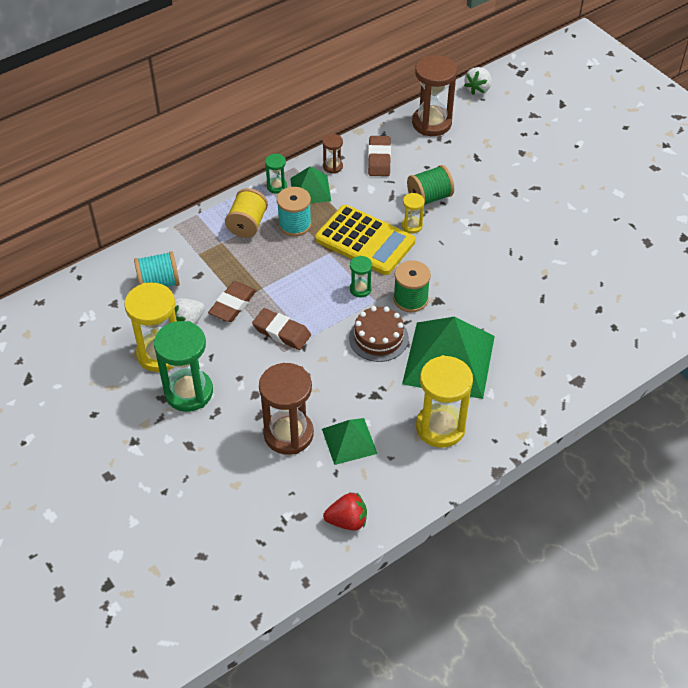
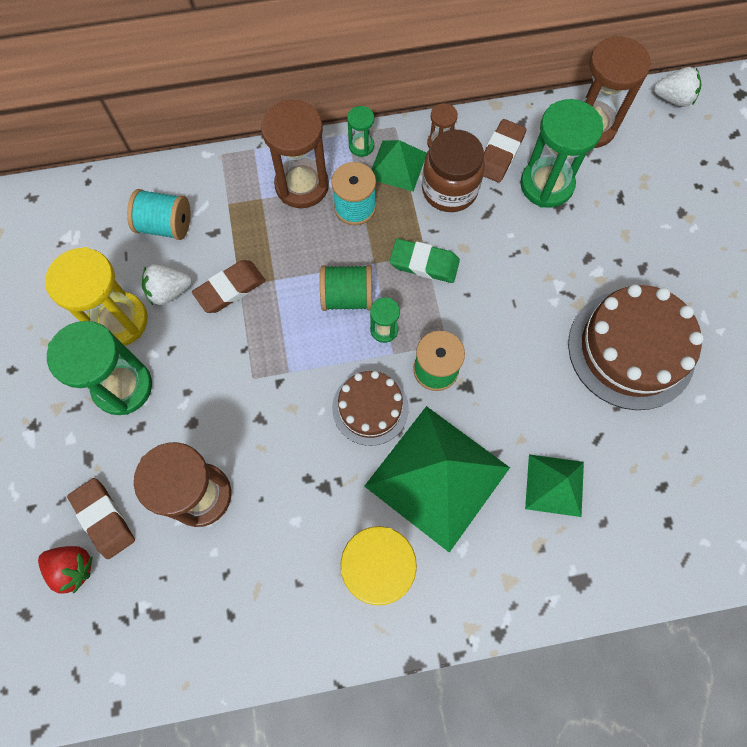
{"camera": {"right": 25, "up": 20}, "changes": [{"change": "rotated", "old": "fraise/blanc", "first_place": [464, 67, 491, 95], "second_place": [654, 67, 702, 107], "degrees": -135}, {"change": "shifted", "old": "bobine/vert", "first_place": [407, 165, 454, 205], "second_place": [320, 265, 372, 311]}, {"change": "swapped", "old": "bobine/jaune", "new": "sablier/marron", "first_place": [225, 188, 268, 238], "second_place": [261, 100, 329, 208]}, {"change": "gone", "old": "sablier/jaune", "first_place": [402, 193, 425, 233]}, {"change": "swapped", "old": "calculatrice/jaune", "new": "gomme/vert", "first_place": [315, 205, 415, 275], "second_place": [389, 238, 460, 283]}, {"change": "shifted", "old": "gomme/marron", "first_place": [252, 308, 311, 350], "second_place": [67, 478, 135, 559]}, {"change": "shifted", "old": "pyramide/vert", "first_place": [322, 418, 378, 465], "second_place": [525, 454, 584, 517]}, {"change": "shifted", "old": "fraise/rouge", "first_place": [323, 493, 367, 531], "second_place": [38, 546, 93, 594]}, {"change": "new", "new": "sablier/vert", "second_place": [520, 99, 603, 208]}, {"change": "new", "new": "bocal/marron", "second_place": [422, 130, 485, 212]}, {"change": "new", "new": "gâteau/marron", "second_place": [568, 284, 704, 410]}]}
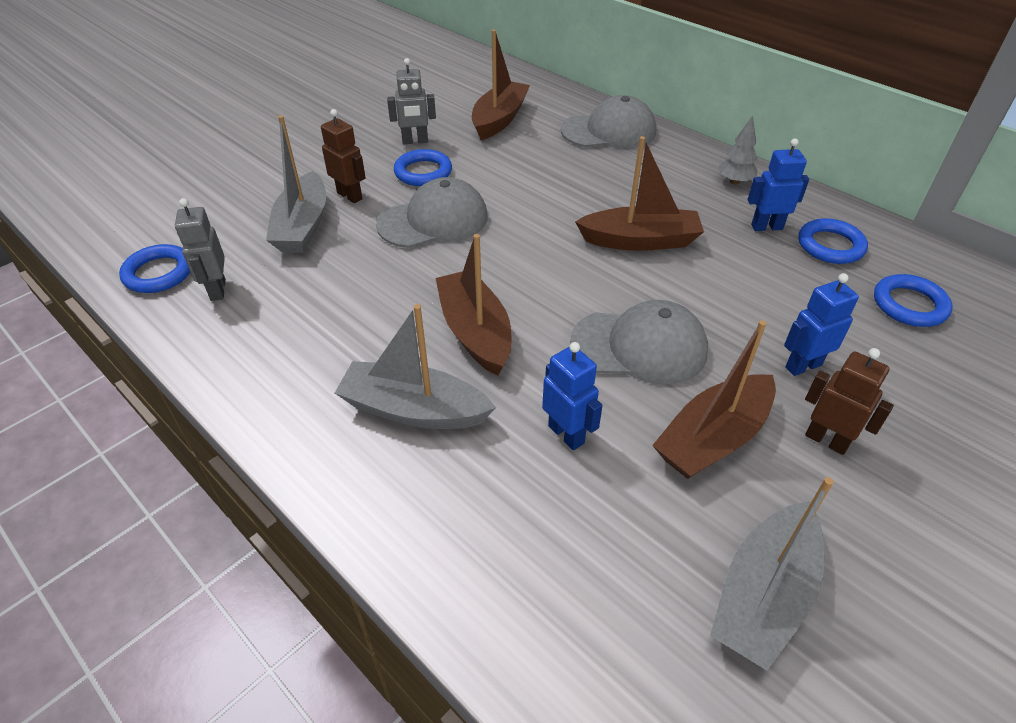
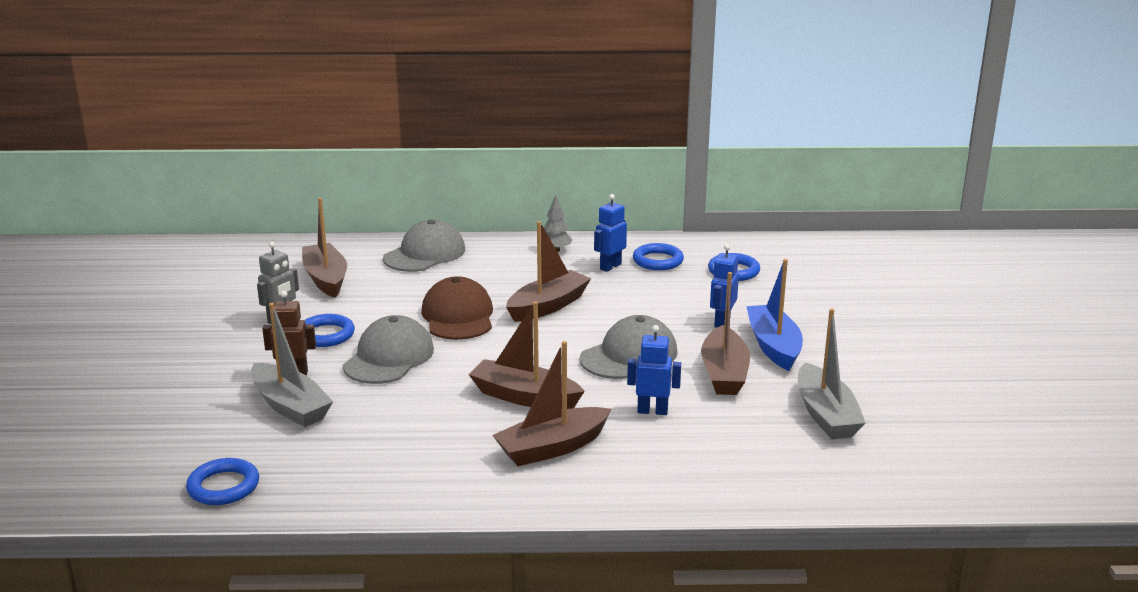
{"camera": {"right": -45, "up": -20}, "changes": [{"change": "gone", "old": "robot/gris", "first_place": [175, 198, 225, 301]}, {"change": "repainted", "old": "bateau/gris", "new": "bateau/marron", "first_place": [335, 304, 496, 429], "second_place": [492, 341, 611, 466]}, {"change": "swapped", "old": "robot/marron", "new": "bateau/bleu", "first_place": [805, 348, 894, 455], "second_place": [746, 259, 803, 371]}, {"change": "new", "new": "casquette/marron", "second_place": [421, 276, 493, 340]}]}
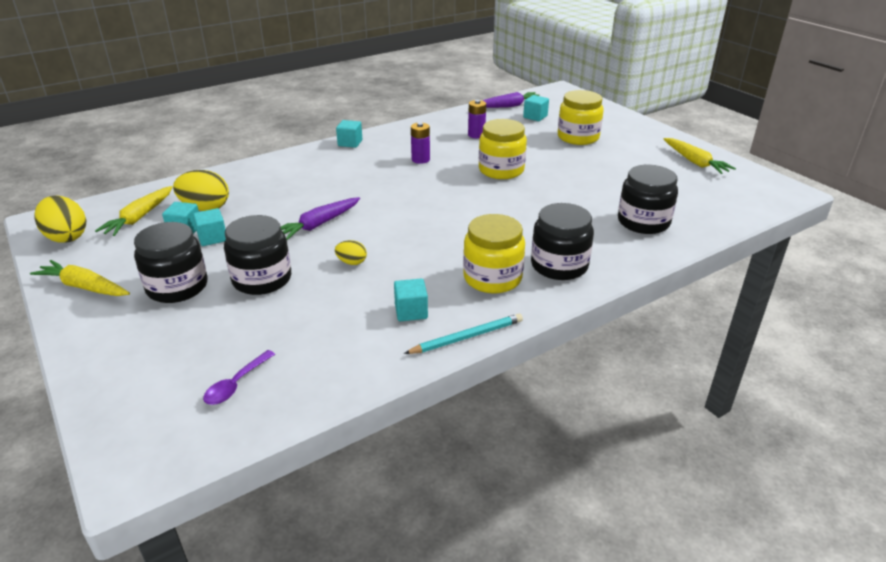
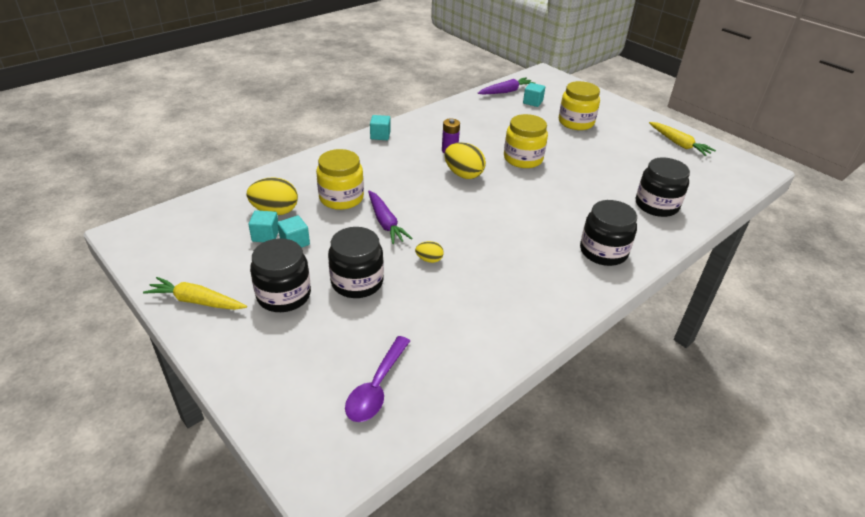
{"camera": {"right": -10, "up": 5}, "changes": [{"change": "gone", "old": "pile/violet", "first_place": [468, 100, 486, 138]}, {"change": "gone", "old": "carotte/jaune", "first_place": [95, 186, 172, 236]}, {"change": "shifted", "old": "œuf/jaune", "first_place": [35, 195, 86, 243], "second_place": [444, 142, 486, 179]}, {"change": "rotated", "old": "carotte/violet", "first_place": [281, 197, 360, 240], "second_place": [368, 191, 413, 244], "degrees": -60}, {"change": "shifted", "old": "bocal/jaune", "first_place": [463, 214, 525, 293], "second_place": [316, 149, 364, 210]}, {"change": "gone", "old": "cube/turquoise", "first_place": [394, 279, 428, 321]}, {"change": "gone", "old": "crayon/turquoise", "first_place": [404, 313, 523, 354]}, {"change": "scaled", "old": "cuillère/violet", "first_place": [203, 350, 275, 405], "second_place": [345, 336, 410, 422], "factor": 1.5}]}
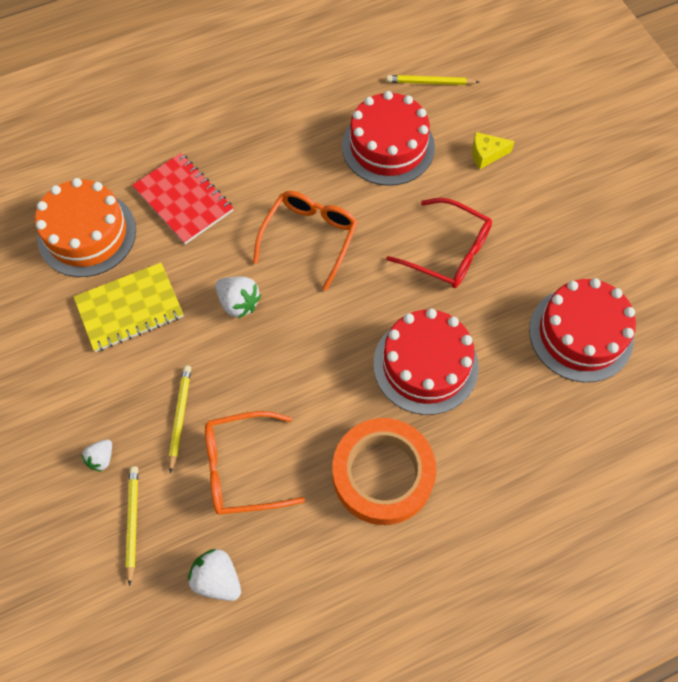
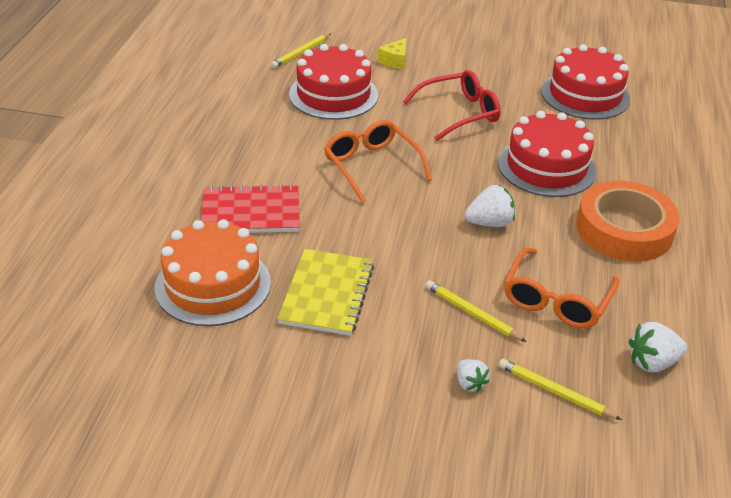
{"camera": {"right": -55, "up": -25}, "changes": [{"change": "shifted", "old": "fraise/blanc", "first_place": [215, 277, 261, 319], "second_place": [465, 185, 515, 227]}]}
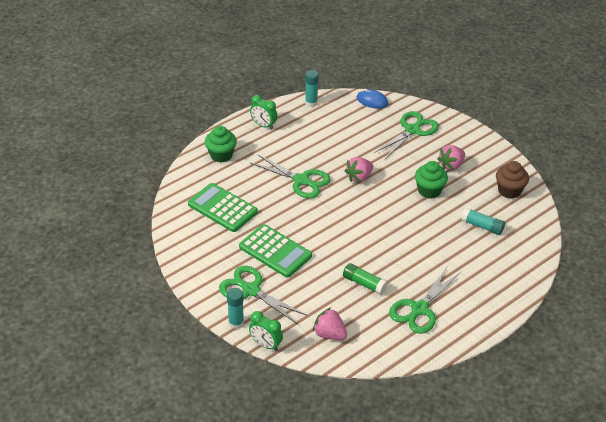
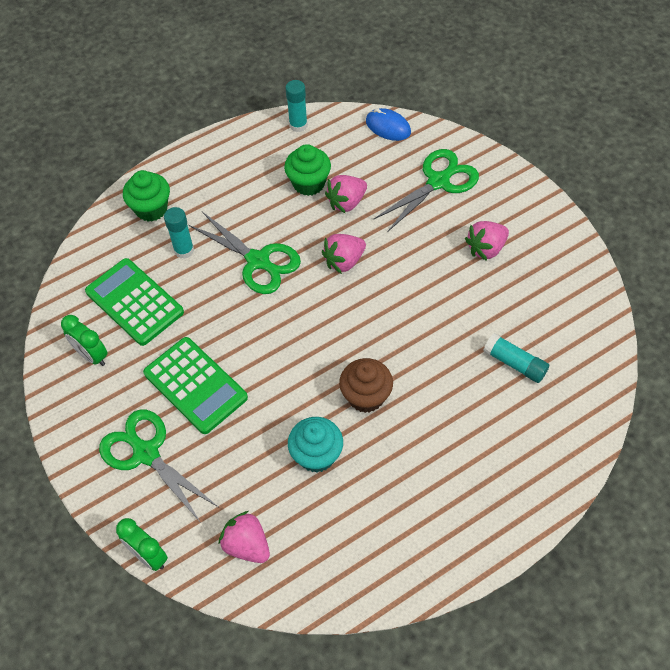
{"camera": {"right": 10, "up": 15}, "changes": [{"change": "shifted", "old": "réveil/vert", "first_place": [250, 95, 278, 129], "second_place": [61, 315, 108, 366]}, {"change": "shifted", "old": "muffin/vert", "first_place": [415, 161, 448, 199], "second_place": [284, 144, 331, 196]}, {"change": "shifted", "old": "muffin/marron", "first_place": [496, 161, 529, 199], "second_place": [339, 358, 393, 413]}, {"change": "swapped", "old": "bâton de colle/vert", "new": "muffin/turquoise", "first_place": [343, 263, 388, 295], "second_place": [288, 417, 343, 473]}, {"change": "gone", "old": "ciseaux/vert", "first_place": [389, 267, 460, 334]}, {"change": "shifted", "old": "bâton de colle/turquoise", "first_place": [227, 288, 244, 329], "second_place": [164, 207, 194, 259]}, {"change": "new", "new": "fraise/rose", "second_place": [325, 175, 367, 213]}]}
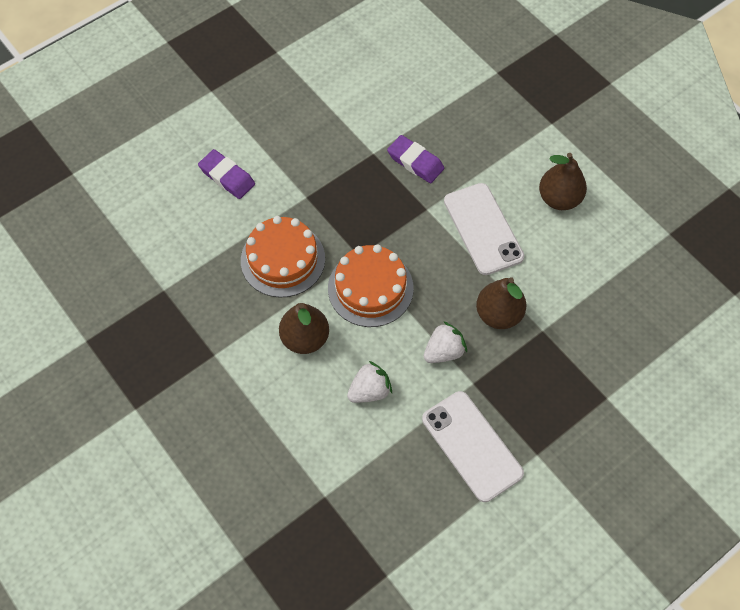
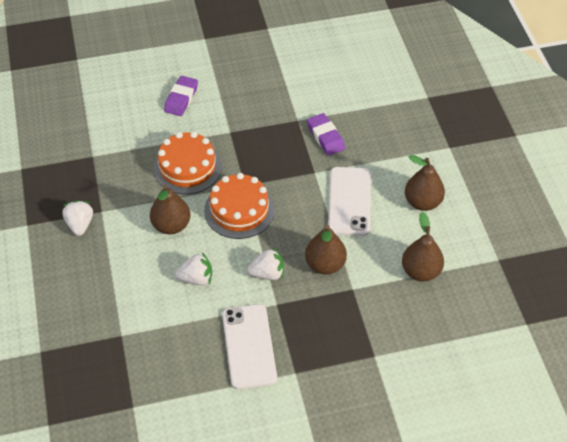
{"camera": {"right": 25, "up": -10}, "changes": [{"change": "rotated", "old": "gomme/violet", "first_place": [198, 149, 255, 199], "second_place": [164, 76, 198, 116], "degrees": 45}, {"change": "new", "new": "fraise/blanc", "second_place": [62, 200, 93, 236]}, {"change": "new", "new": "poire/marron", "second_place": [402, 212, 444, 281]}]}
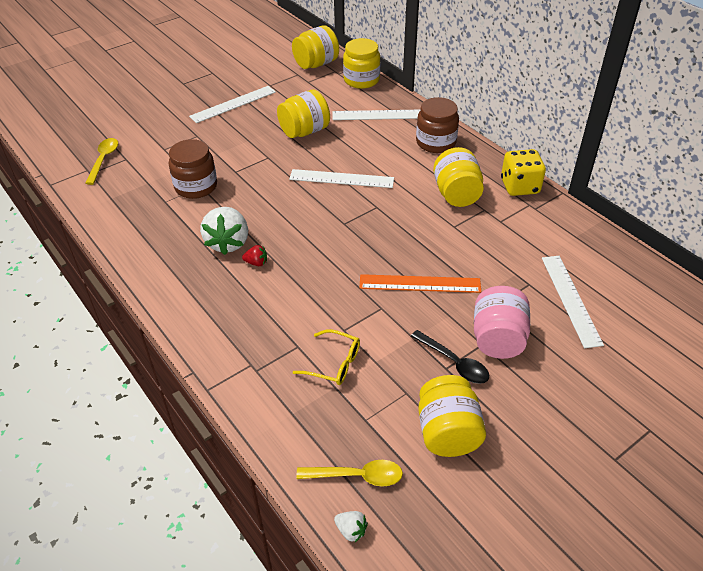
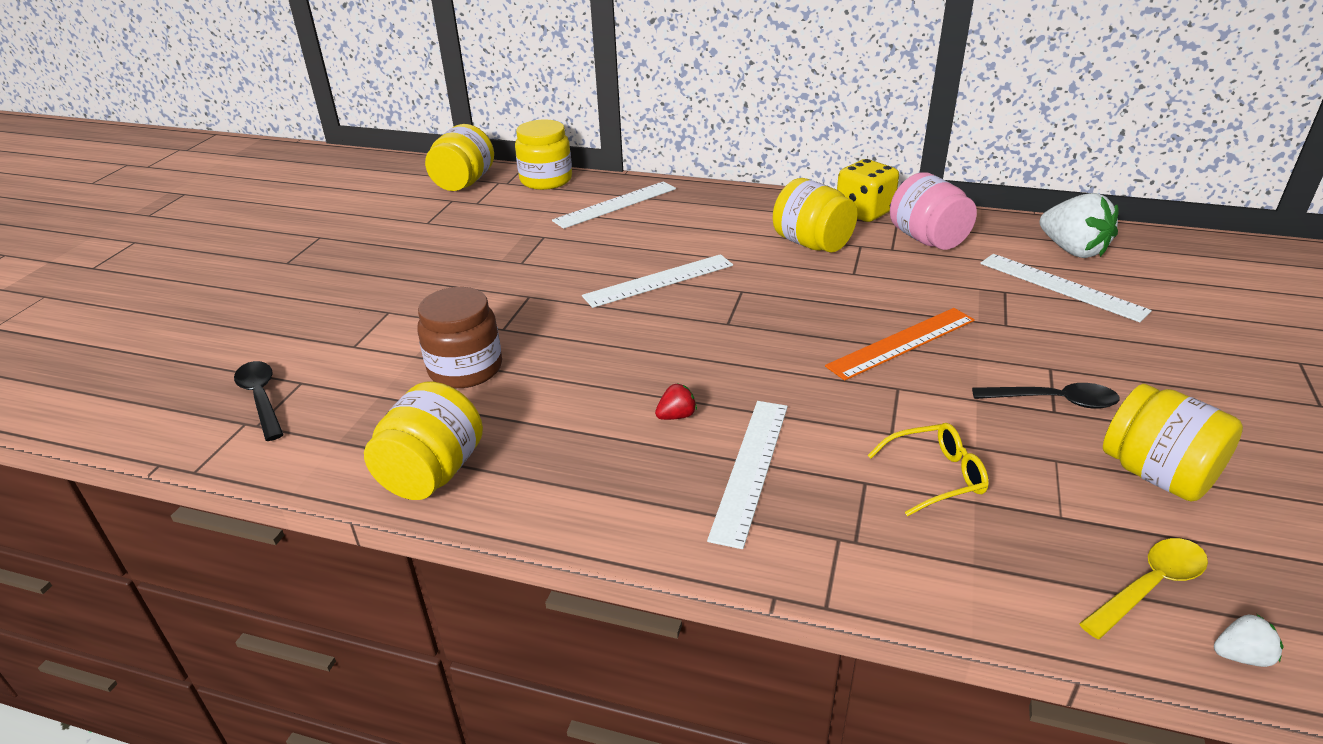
{"camera": {"right": -35, "up": -10}, "changes": [{"change": "shifted", "old": "règle/blanc", "first_place": [189, 86, 276, 123], "second_place": [707, 401, 788, 549]}, {"change": "shifted", "old": "bocal/jaune", "first_place": [277, 90, 330, 138], "second_place": [364, 382, 483, 500]}, {"change": "gone", "old": "bocal/marron", "first_place": [416, 97, 459, 153]}, {"change": "repainted", "old": "cuillère/jaune", "new": "cuillère/noir", "first_place": [85, 138, 118, 185], "second_place": [234, 361, 284, 441]}, {"change": "shifted", "old": "fraise/blanc", "first_place": [200, 207, 248, 255], "second_place": [1040, 193, 1119, 258]}, {"change": "shifted", "old": "bocal/rose", "first_place": [474, 286, 530, 359], "second_place": [890, 172, 977, 250]}]}
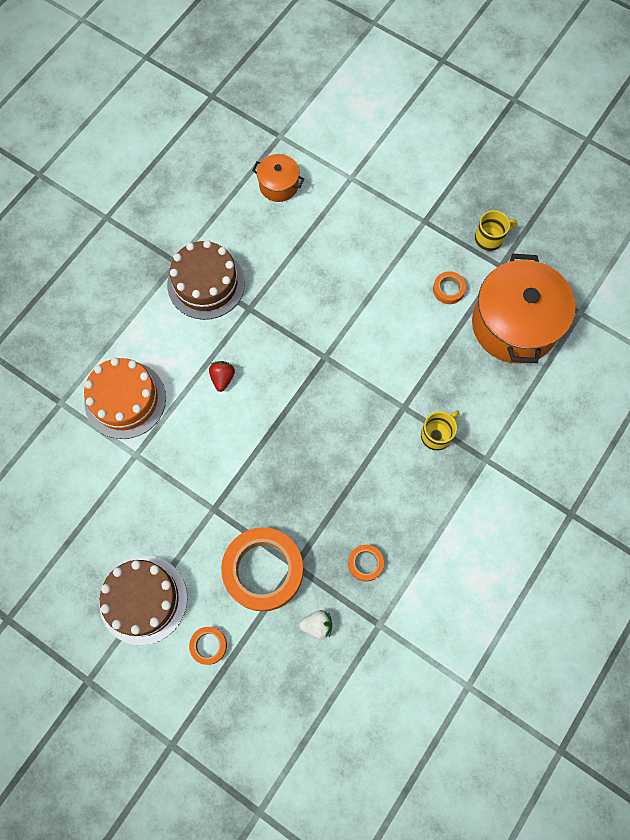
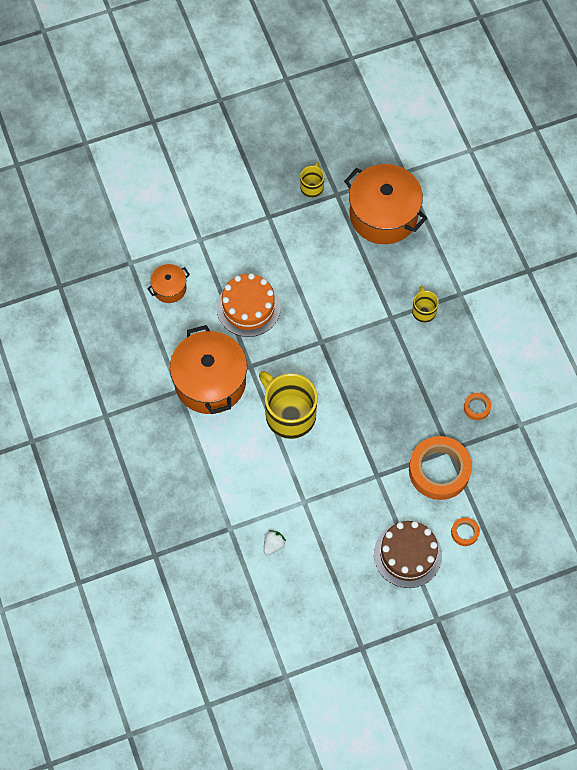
{"camera": {"right": -55, "up": -5}, "changes": [{"change": "swapped", "old": "gâteau/marron", "new": "marmite/orange", "first_place": [167, 240, 245, 320], "second_place": [170, 325, 247, 414]}, {"change": "gone", "old": "ruban adhésif/orange", "first_place": [433, 271, 466, 304]}, {"change": "shifted", "old": "gâteau/orange", "first_place": [84, 358, 166, 439], "second_place": [217, 273, 281, 337]}, {"change": "swapped", "old": "fraise/rouge", "new": "tasse/jaune", "first_place": [209, 361, 235, 392], "second_place": [259, 371, 318, 439]}, {"change": "shifted", "old": "fraise/blanc", "first_place": [299, 610, 332, 640], "second_place": [264, 530, 286, 555]}]}
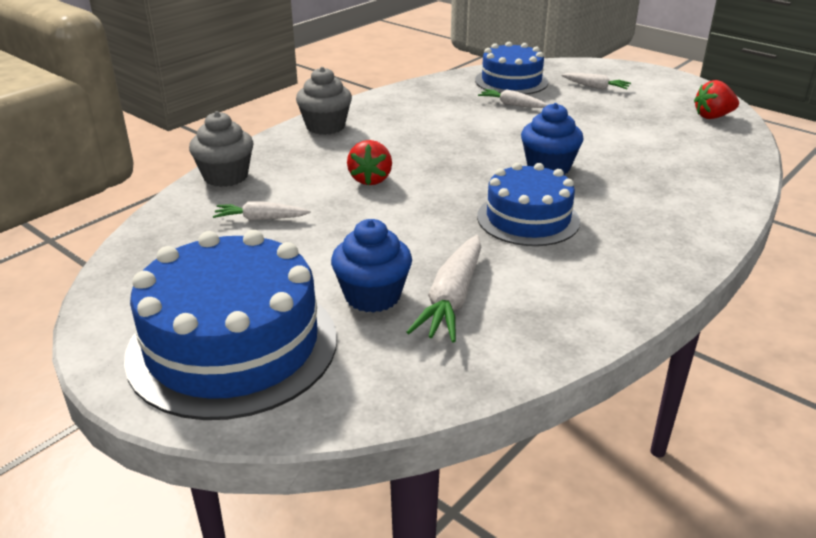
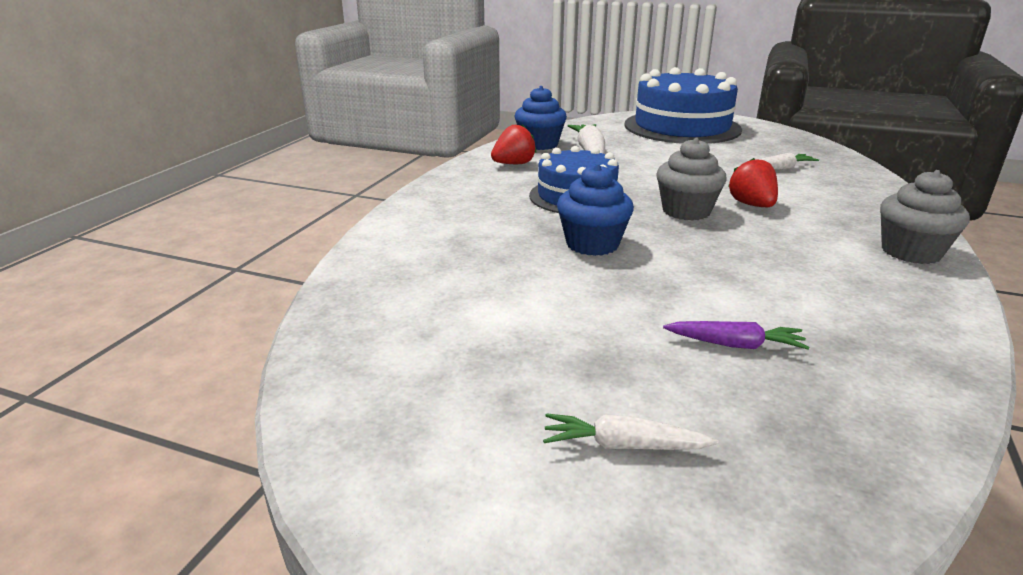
{"camera": {"right": 160, "up": -5}, "changes": [{"change": "gone", "old": "gâteau/bleu", "first_place": [475, 42, 548, 95]}, {"change": "shifted", "old": "fraise/rouge", "first_place": [694, 80, 739, 119], "second_place": [491, 125, 536, 164]}, {"change": "repainted", "old": "carotte/blanc", "new": "carotte/violet", "first_place": [478, 89, 548, 108], "second_place": [663, 321, 809, 350]}, {"change": "shifted", "old": "muffin/gris", "first_place": [189, 111, 254, 187], "second_place": [656, 138, 727, 221]}, {"change": "shifted", "old": "muffin/bleu", "first_place": [331, 219, 412, 313], "second_place": [515, 86, 567, 150]}]}
